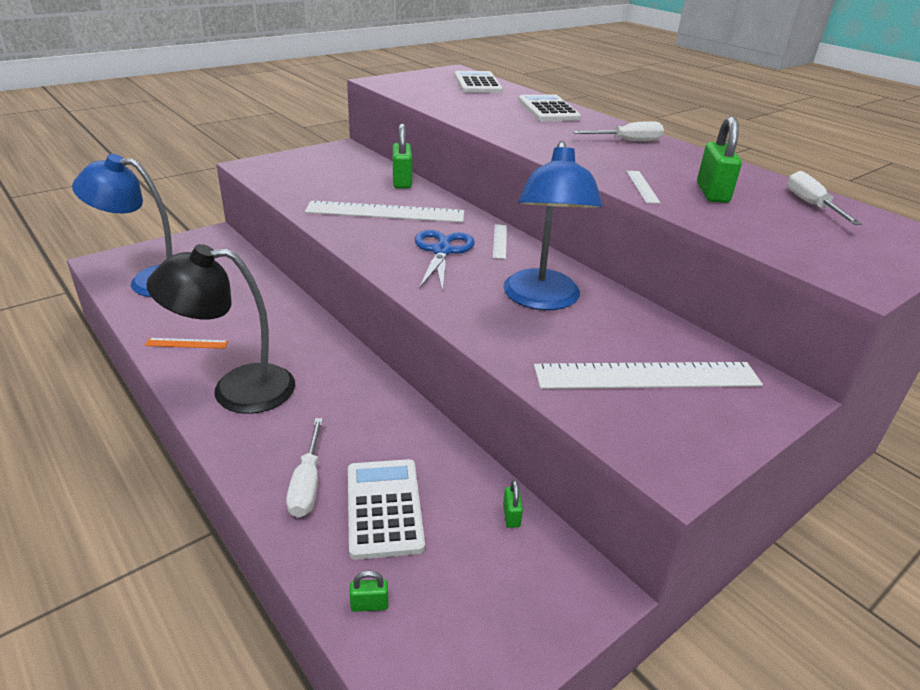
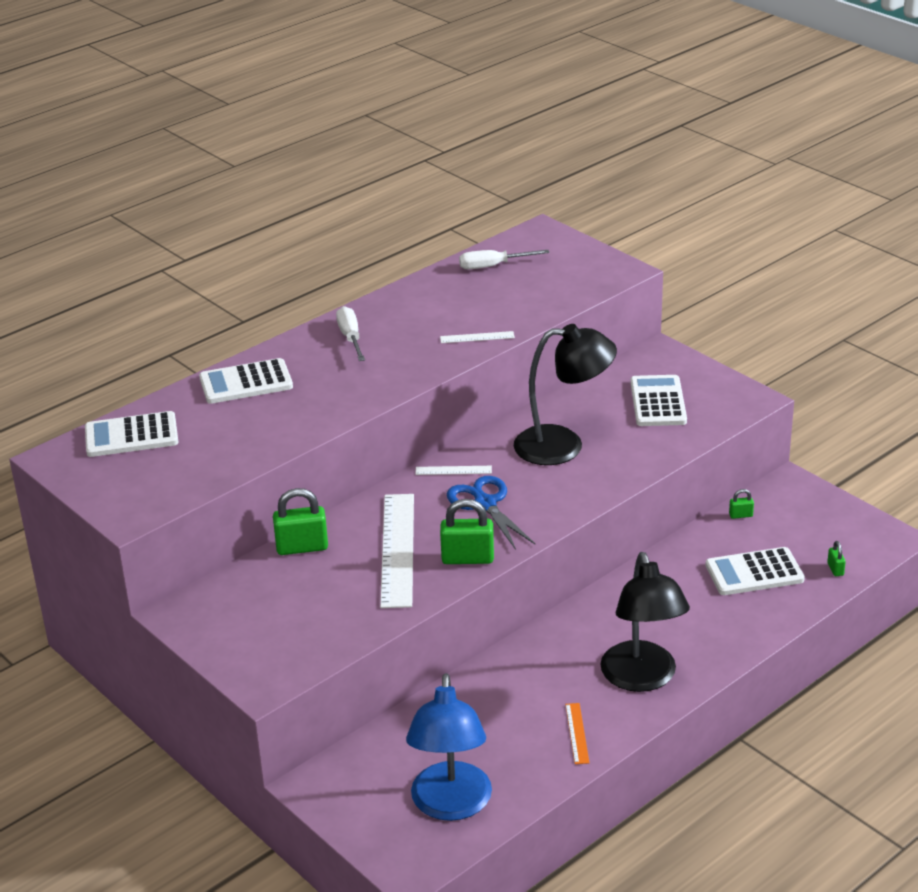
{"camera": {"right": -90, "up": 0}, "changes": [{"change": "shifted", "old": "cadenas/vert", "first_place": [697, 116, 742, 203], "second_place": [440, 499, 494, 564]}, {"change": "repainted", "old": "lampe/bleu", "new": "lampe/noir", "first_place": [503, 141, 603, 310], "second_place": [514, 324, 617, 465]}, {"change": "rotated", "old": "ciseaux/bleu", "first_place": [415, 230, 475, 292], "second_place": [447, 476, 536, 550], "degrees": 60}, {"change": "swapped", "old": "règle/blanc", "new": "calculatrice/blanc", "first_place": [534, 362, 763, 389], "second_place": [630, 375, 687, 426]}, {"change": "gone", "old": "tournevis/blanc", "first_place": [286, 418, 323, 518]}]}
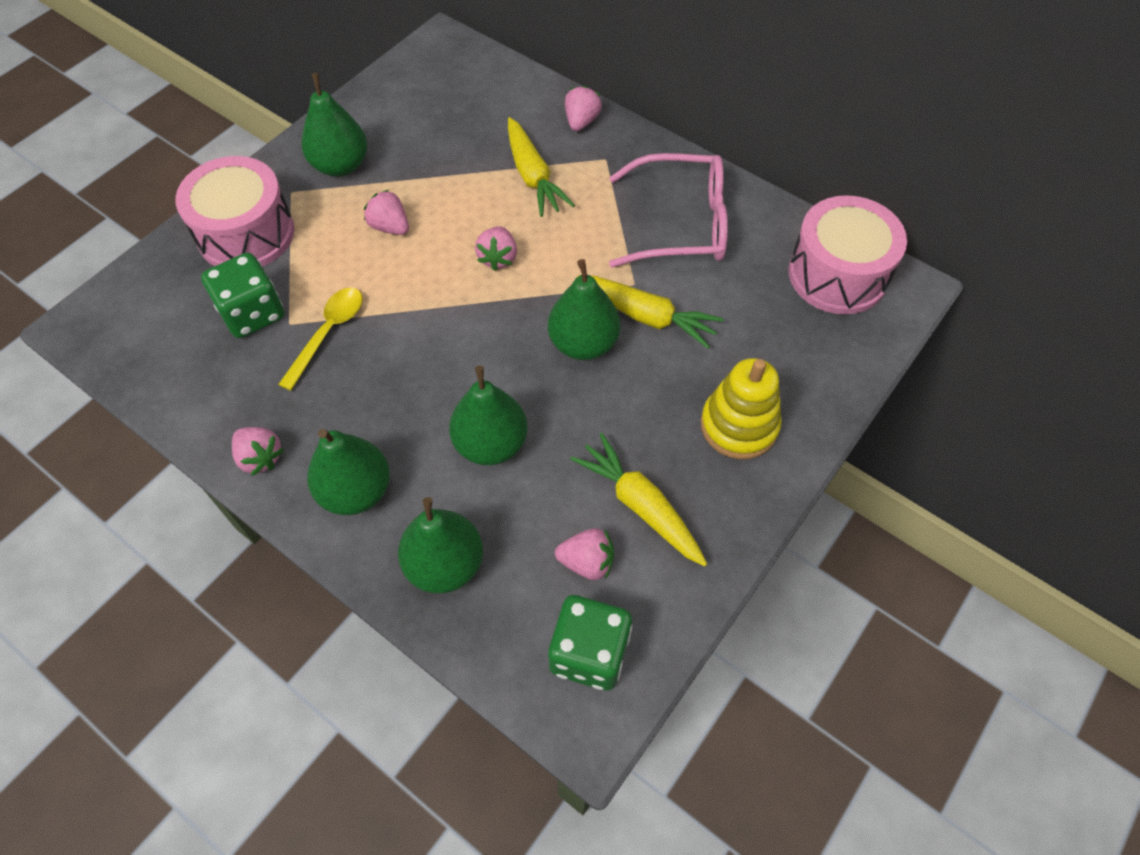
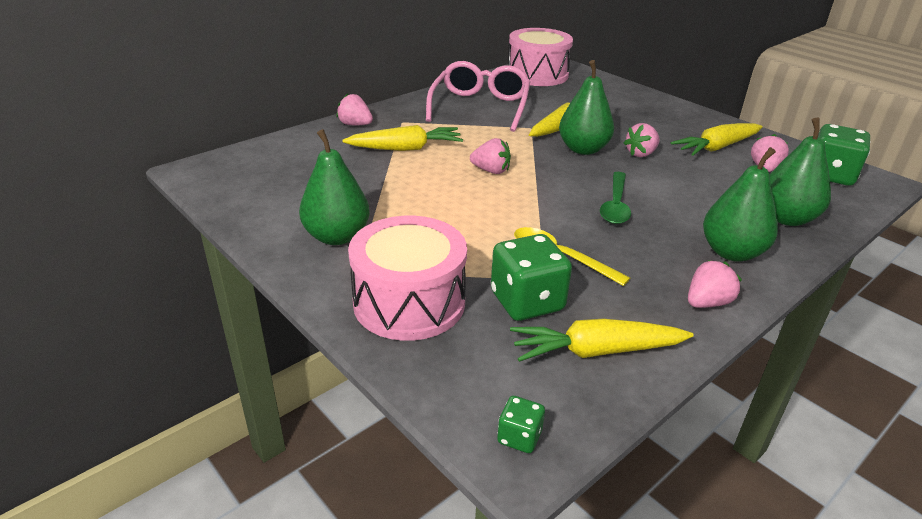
{"camera": {"right": -80, "up": -25}, "changes": [{"change": "shifted", "old": "fraise/rose", "first_place": [364, 190, 409, 235], "second_place": [624, 123, 660, 157]}, {"change": "gone", "old": "jouet à empiler/jaune", "first_place": [701, 358, 782, 459]}, {"change": "gone", "old": "poire/vert", "first_place": [449, 366, 528, 465]}, {"change": "new", "new": "cuillère/vert", "second_place": [600, 172, 631, 224]}, {"change": "new", "new": "carotte/jaune", "second_place": [510, 319, 694, 362]}, {"change": "new", "new": "dé/vert", "second_place": [497, 396, 545, 453]}]}
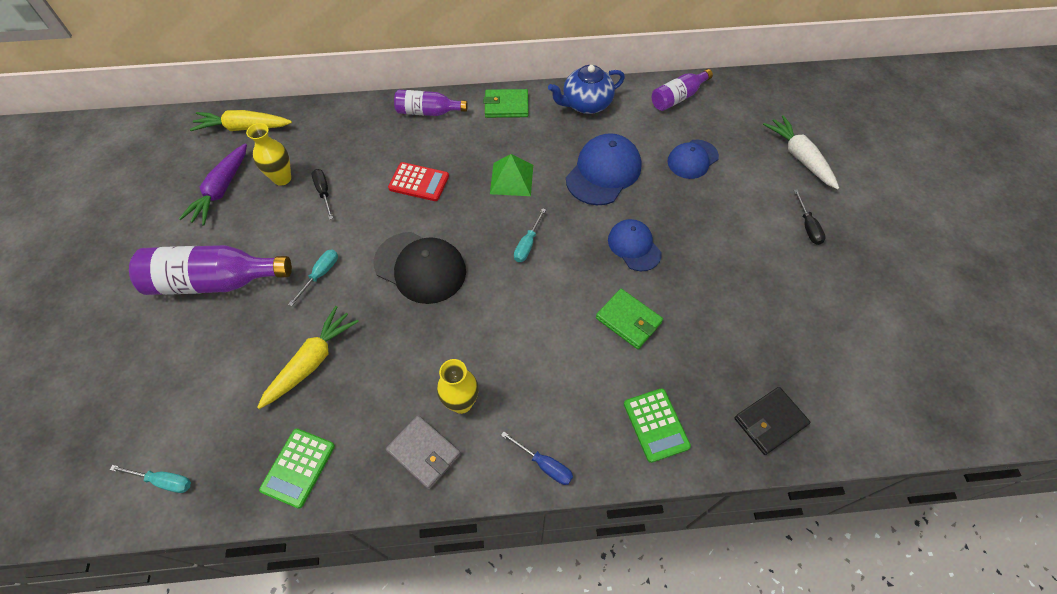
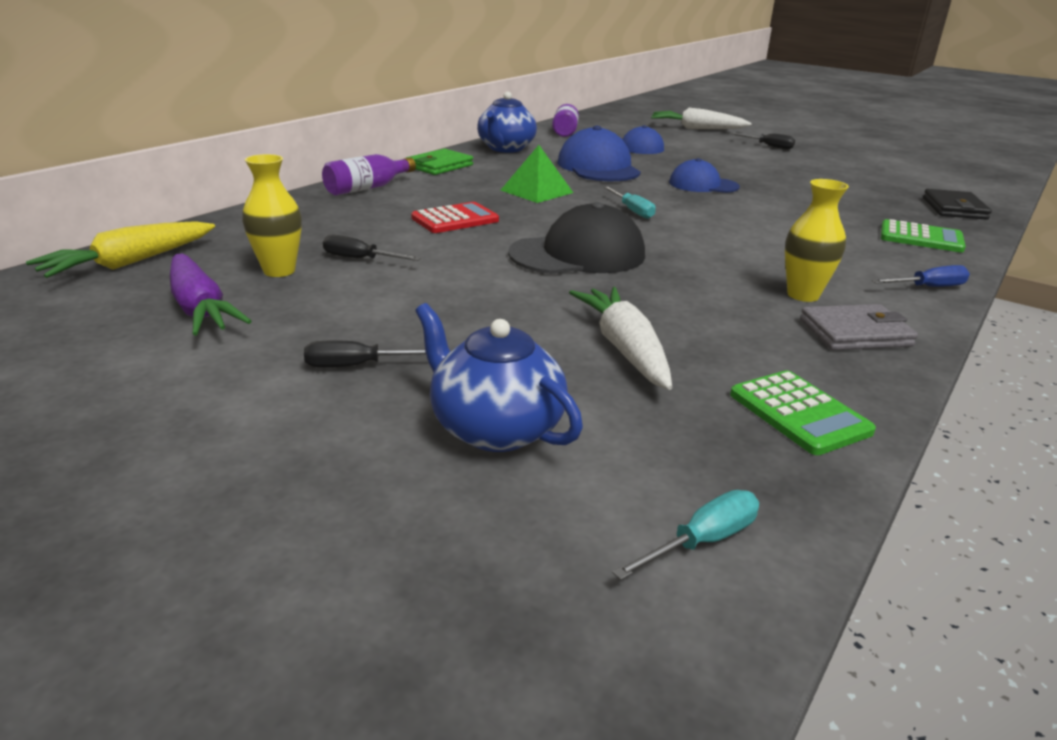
{"camera": {"right": -50, "up": -30}, "changes": [{"change": "swapped", "old": "bouteille/violet", "new": "tournevis/noir", "first_place": [129, 245, 292, 295], "second_place": [304, 340, 426, 367]}, {"change": "gone", "old": "tournevis/turquoise", "first_place": [288, 249, 338, 306]}, {"change": "gone", "old": "portefeuille/vert", "first_place": [596, 289, 663, 349]}, {"change": "repainted", "old": "carotte/jaune", "new": "carotte/blanc", "first_place": [257, 306, 359, 409], "second_place": [569, 287, 672, 390]}, {"change": "new", "new": "théière/bleu", "second_place": [415, 303, 583, 452]}]}
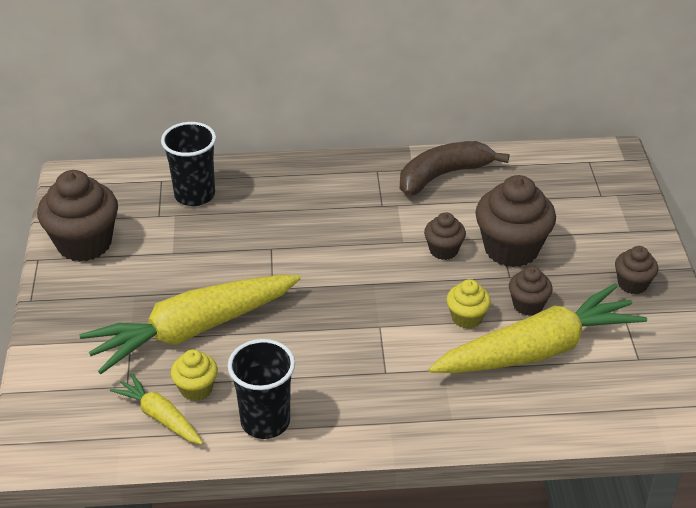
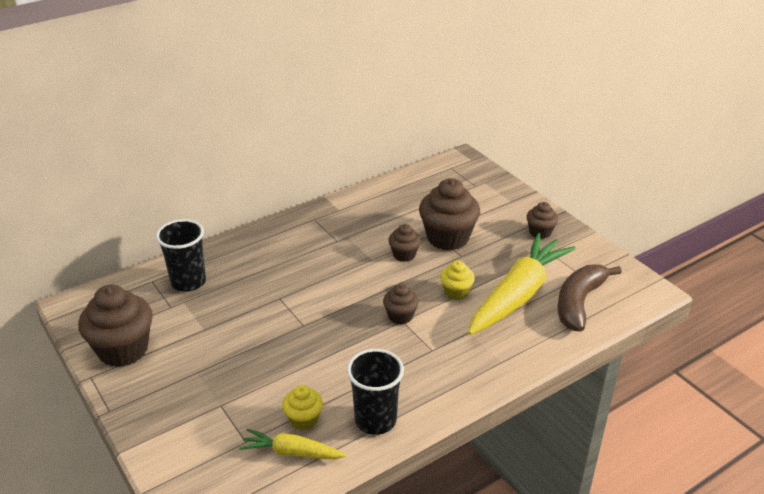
{"camera": {"right": -30, "up": -5}, "changes": [{"change": "shifted", "old": "banane/marron", "first_place": [400, 141, 509, 196], "second_place": [557, 264, 622, 332]}, {"change": "shifted", "old": "muffin/marron", "first_place": [509, 267, 553, 316], "second_place": [383, 284, 419, 325]}, {"change": "gone", "old": "carotte/jaune", "first_place": [79, 275, 301, 374]}]}
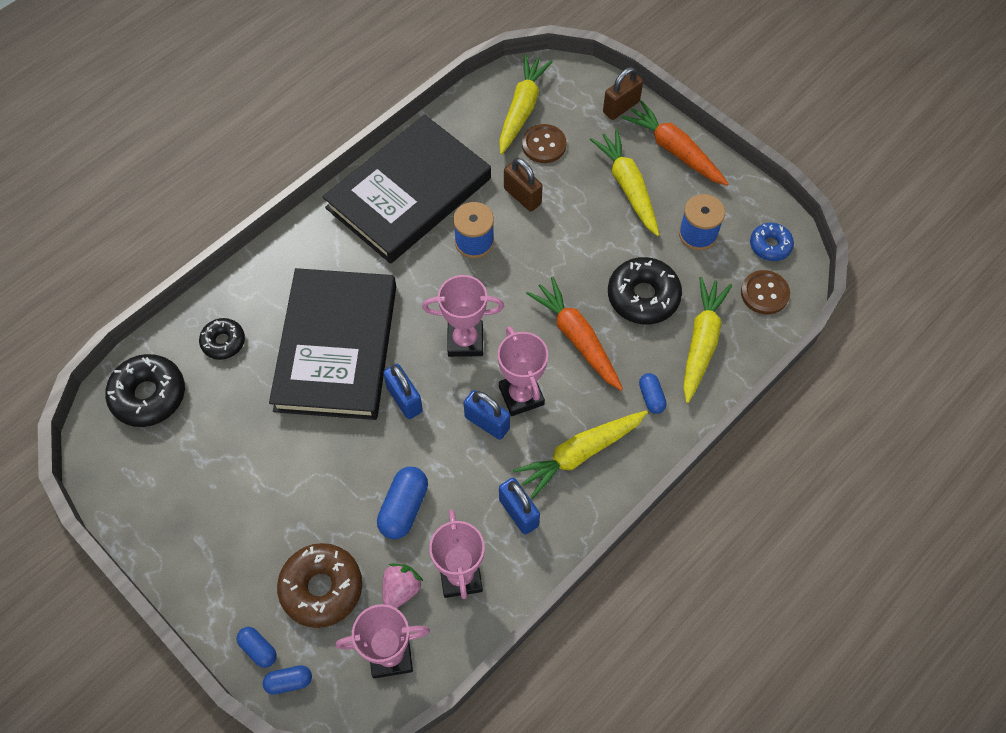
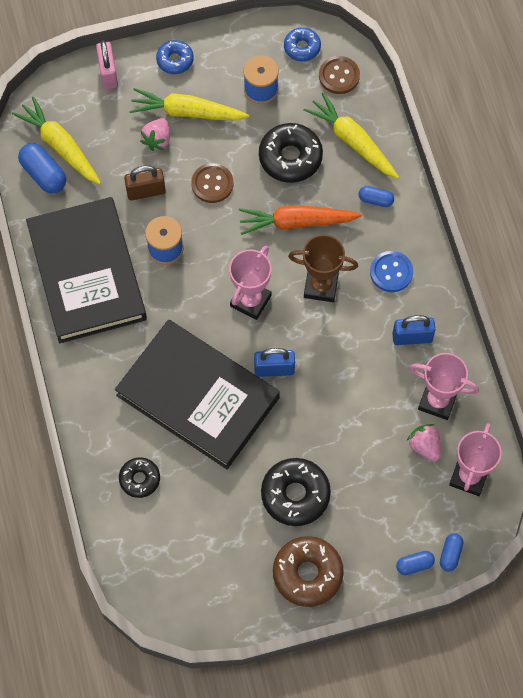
{"camera": {"right": -60, "up": 5}, "changes": [{"change": "repainted", "old": "cadenas/marron", "new": "cadenas/rose", "first_place": [603, 67, 643, 120], "second_place": [96, 40, 118, 89]}, {"change": "swapped", "old": "carotte/orange", "new": "beignet/bleu", "first_place": [621, 100, 729, 186], "second_place": [156, 40, 194, 74]}, {"change": "shifted", "old": "bouton/marron", "first_place": [522, 124, 567, 163], "second_place": [191, 163, 233, 203]}, {"change": "repainted", "old": "trophée/rose", "new": "trophée/marron", "first_place": [498, 326, 548, 416], "second_place": [288, 234, 358, 302]}, {"change": "shifted", "old": "beignet/noir", "first_place": [105, 354, 185, 427], "second_place": [261, 458, 331, 526]}, {"change": "gone", "old": "cadenas/bleu", "first_place": [464, 390, 510, 440]}, {"change": "swapped", "old": "carotte/jaune", "new": "bouton/bleu", "first_place": [513, 411, 648, 499], "second_place": [370, 251, 413, 292]}, {"change": "shifted", "old": "gélule/bleu", "first_place": [377, 467, 428, 539], "second_place": [18, 143, 66, 193]}, {"change": "shifted", "old": "beignet/marron", "first_place": [277, 543, 362, 628], "second_place": [273, 536, 344, 607]}, {"change": "new", "new": "fraise/rose", "second_place": [140, 118, 170, 151]}]}
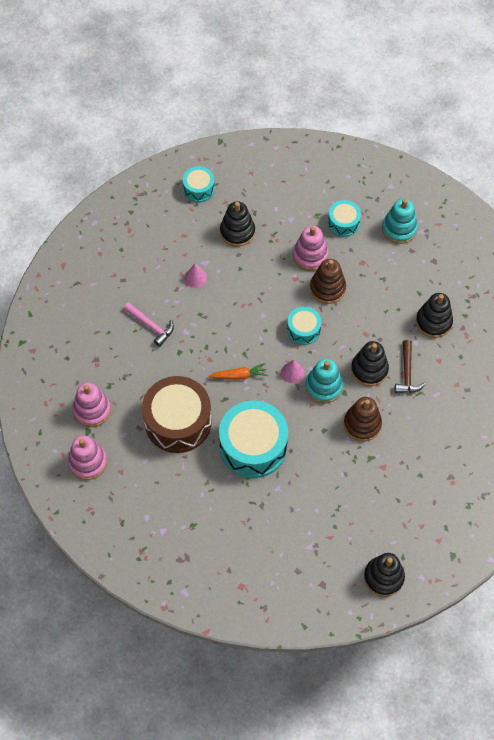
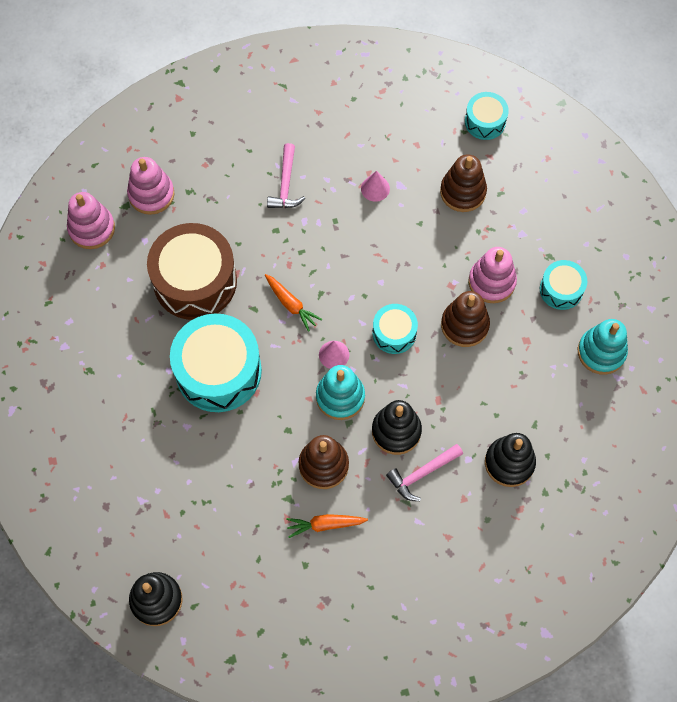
{"camera": {"right": 55, "up": 5}, "changes": [{"change": "repainted", "old": "jouet à empiler/noir", "new": "jouet à empiler/marron", "first_place": [220, 201, 255, 247], "second_place": [440, 154, 487, 212]}, {"change": "repainted", "old": "marteau/marron", "new": "marteau/rose", "first_place": [395, 340, 425, 393], "second_place": [386, 444, 463, 501]}, {"change": "new", "new": "carotte/orange", "second_place": [286, 514, 368, 538]}]}
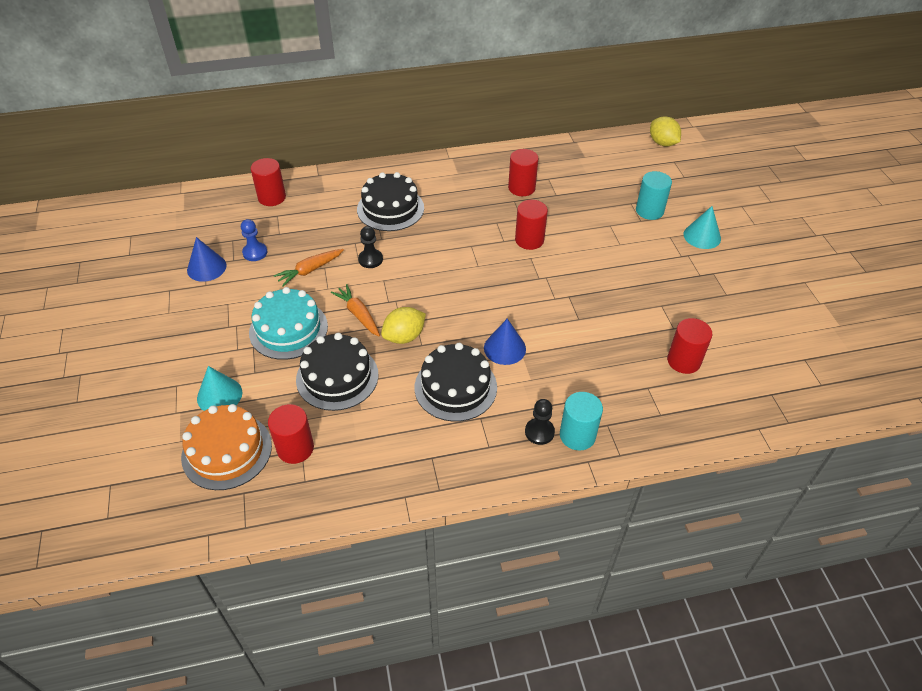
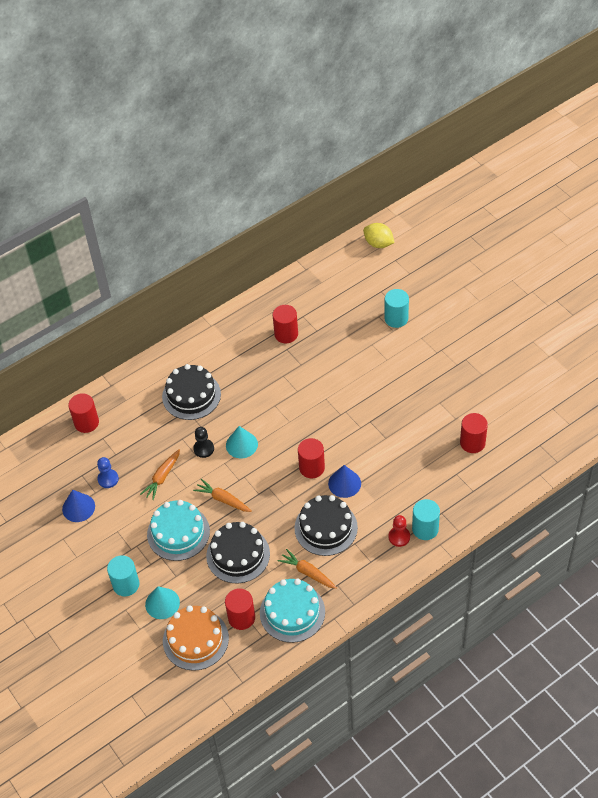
{"camera": {"right": -20, "up": 5}, "changes": [{"change": "shifted", "old": "cylindre/rouge", "first_place": [515, 200, 548, 250], "second_place": [298, 438, 325, 478]}, {"change": "shifted", "old": "cône/turquoise", "first_place": [684, 206, 721, 249], "second_place": [226, 426, 258, 458]}, {"change": "gone", "old": "citron/jaune", "first_place": [381, 307, 426, 344]}, {"change": "repainted", "old": "pion/noir", "new": "pion/rouge", "first_place": [525, 399, 555, 445], "second_place": [389, 515, 410, 547]}, {"change": "new", "new": "carotte/orange", "second_place": [278, 549, 337, 589]}, {"change": "new", "new": "cylindre/turquoise", "second_place": [107, 555, 139, 596]}, {"change": "new", "new": "gâteau/turquoise", "second_place": [260, 578, 325, 643]}]}
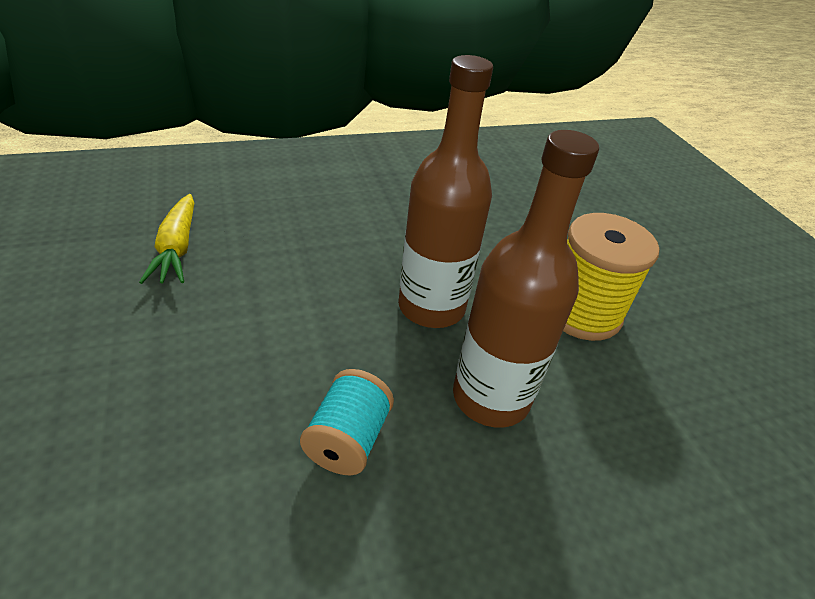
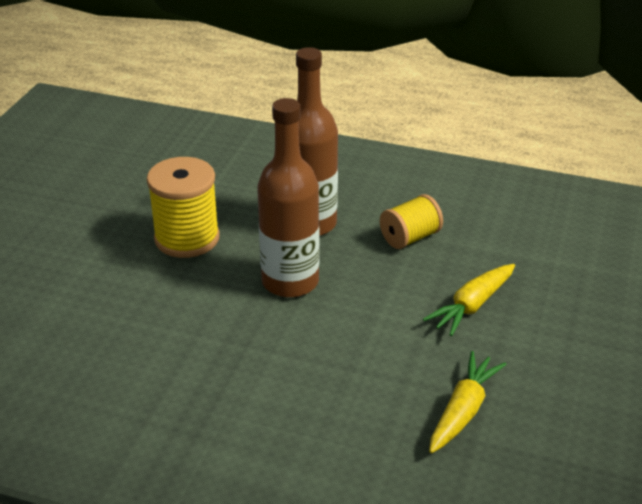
{"camera": {"right": -140, "up": -5}, "changes": [{"change": "repainted", "old": "bobine/turquoise", "new": "bobine/jaune", "first_place": [300, 369, 394, 475], "second_place": [380, 194, 443, 249]}, {"change": "new", "new": "carotte/jaune", "second_place": [423, 264, 515, 336]}]}
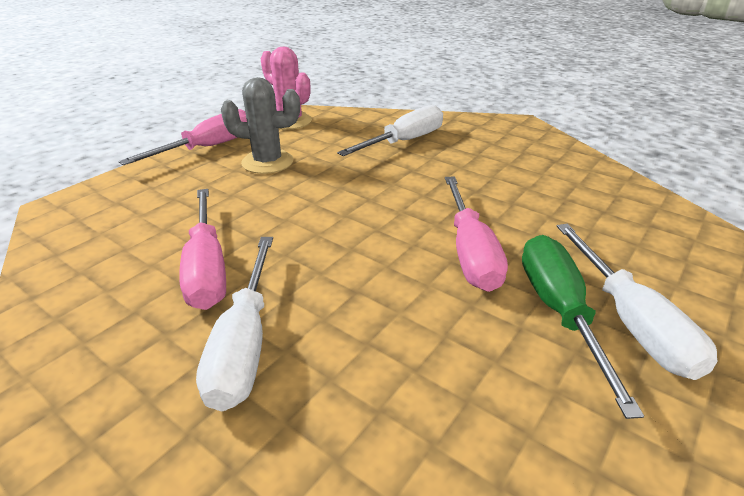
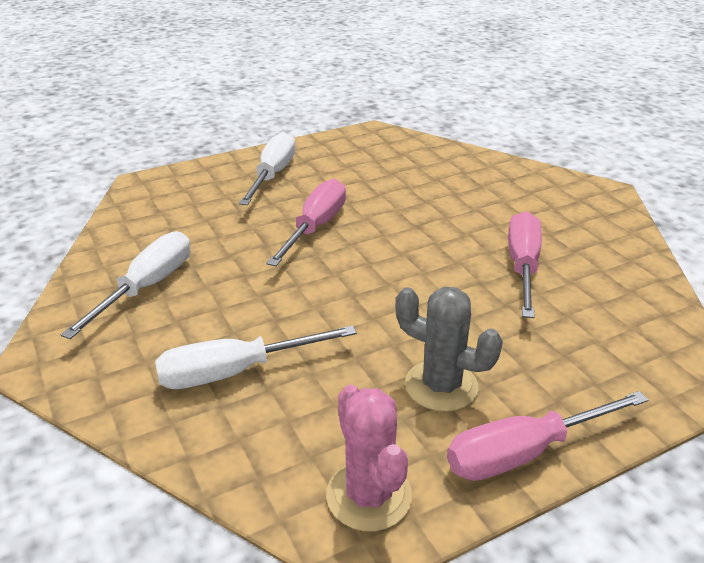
{"camera": {"right": -155, "up": 0}, "changes": [{"change": "gone", "old": "tournevis/vert", "first_place": [522, 235, 644, 419]}, {"change": "shifted", "old": "tournevis/blanc", "first_place": [196, 237, 273, 411], "second_place": [61, 231, 190, 339]}]}
